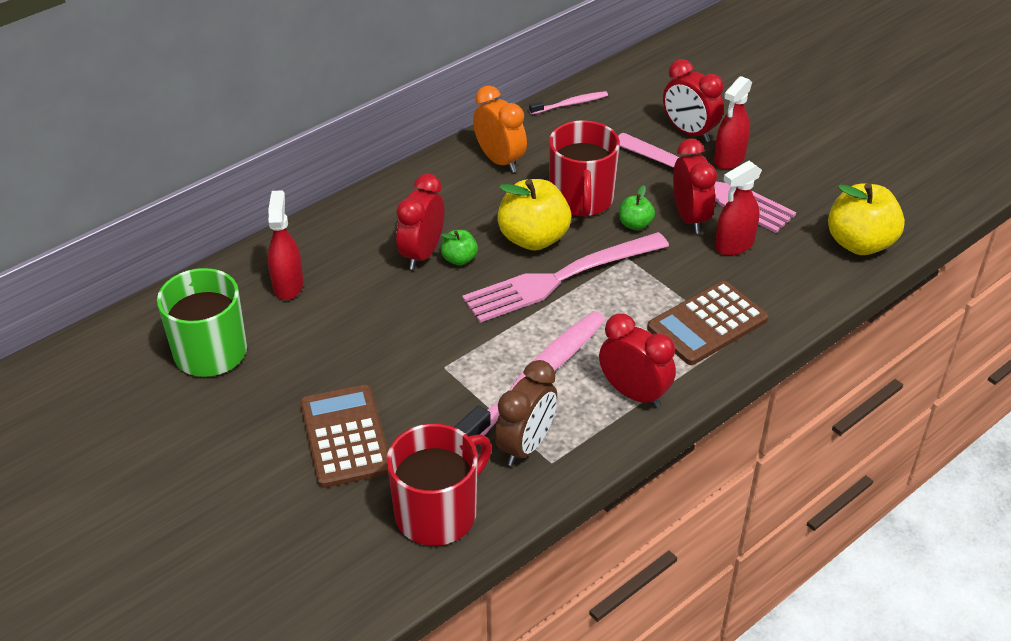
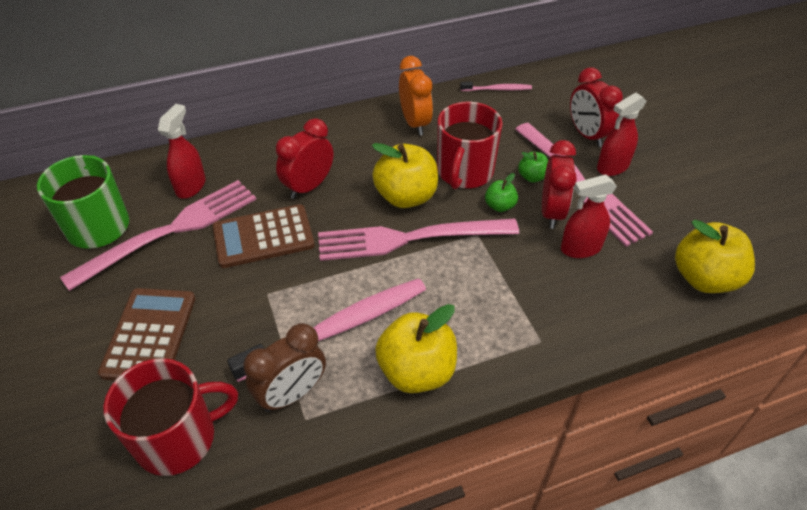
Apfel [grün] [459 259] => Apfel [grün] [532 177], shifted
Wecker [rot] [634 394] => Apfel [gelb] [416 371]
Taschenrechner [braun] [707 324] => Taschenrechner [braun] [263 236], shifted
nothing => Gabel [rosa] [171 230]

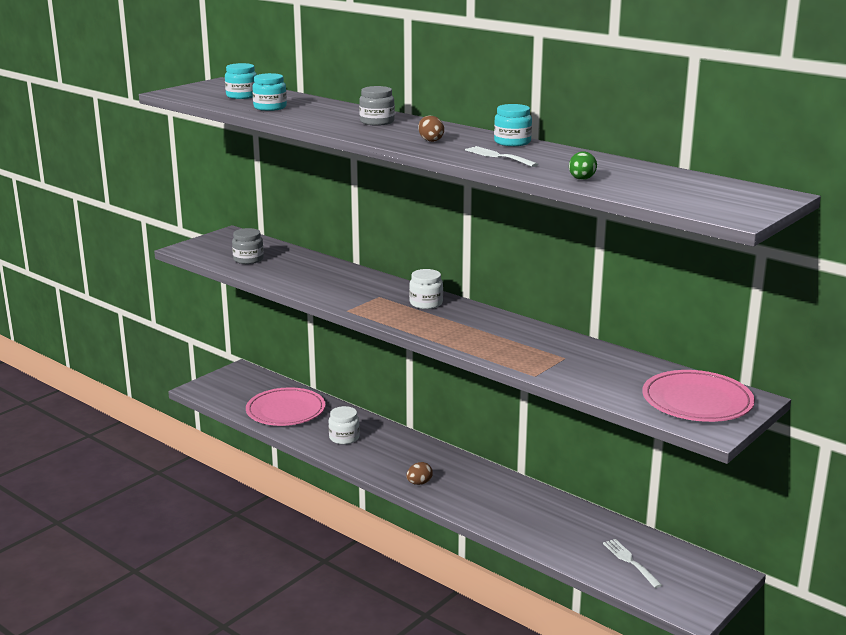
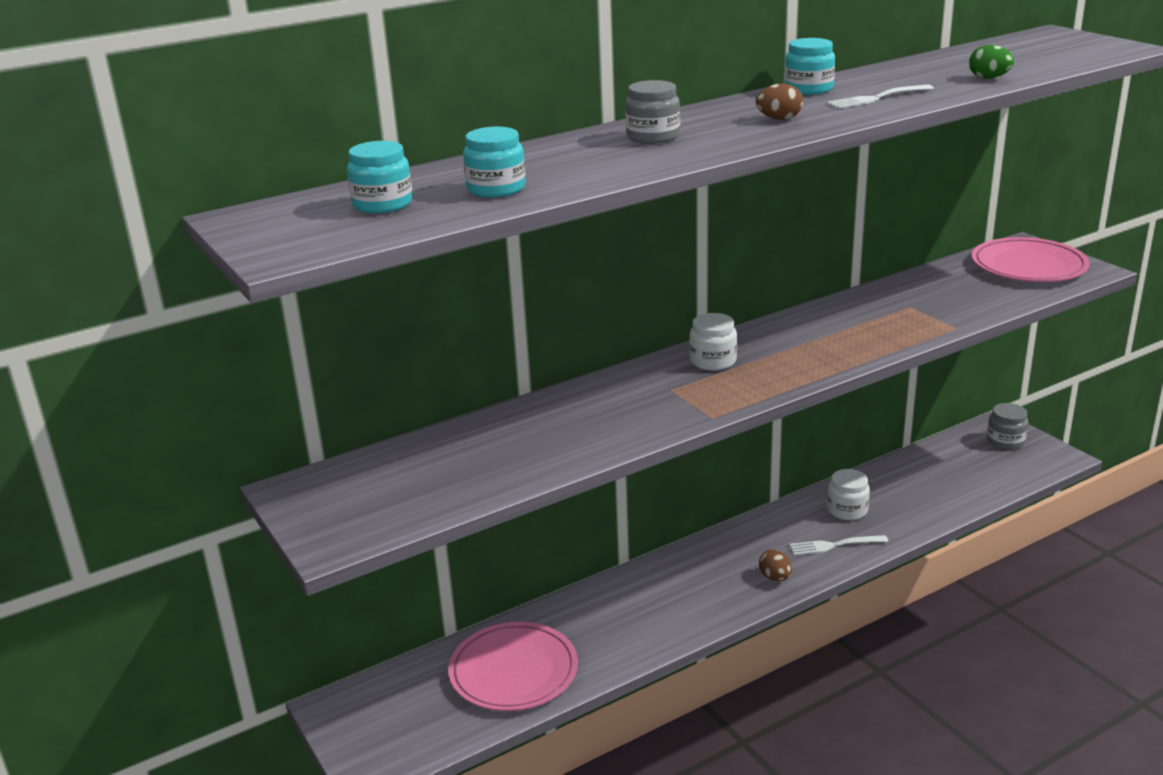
Einmachglas [grau] [248 259] => Einmachglas [grau] [1005 441], shifted
Einmachglas [weiß] [344 438] => Einmachglas [weiß] [847 510], shifted
Gabel [weiß] [631 562] => Gabel [weiß] [835 545], shifted

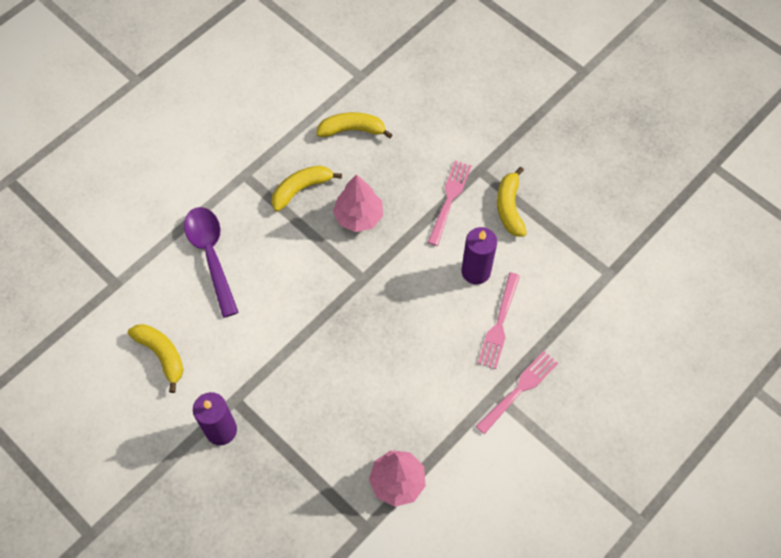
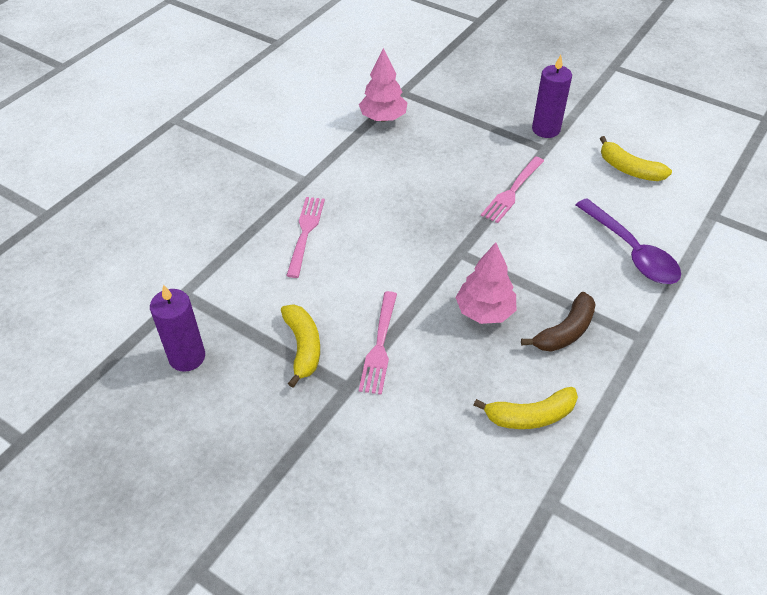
Banane [gelb] [301 189] => Banane [braun] [565 331]
Kerze [lila] [476 271] => Kerze [lila] [187 357], shifted
Gabel [rosa] [519 390] => Gabel [rosa] [512 191], shifted

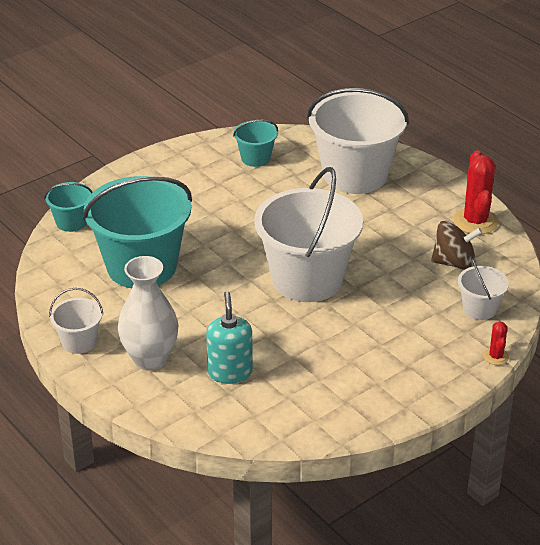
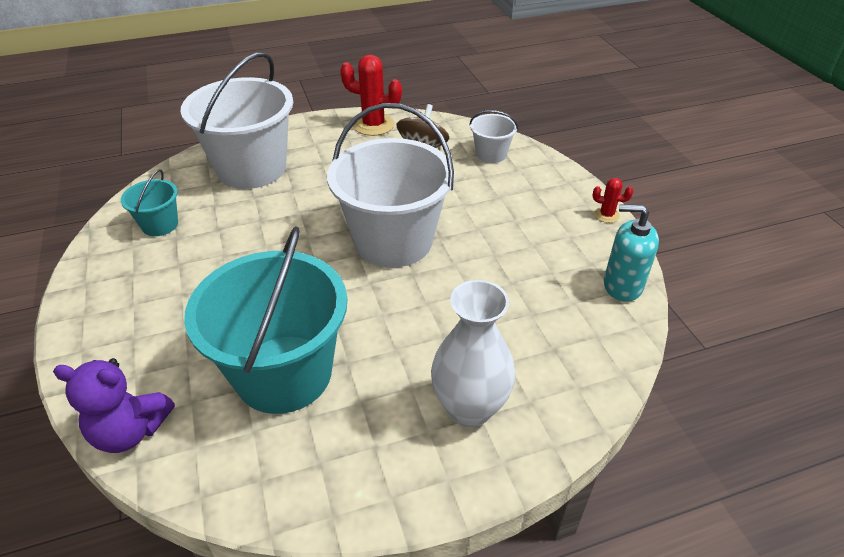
Eimer [türkis] [71 222] => Teddybär [lila] [130 431]
Eimer [weiß] [79 342] => nothing
Seifenspender [türkis] [230 372] => Seifenspender [türkis] [622 285], shifted
Kaktus [rot] [496 356] => Kaktus [rot] [606 215], shifted

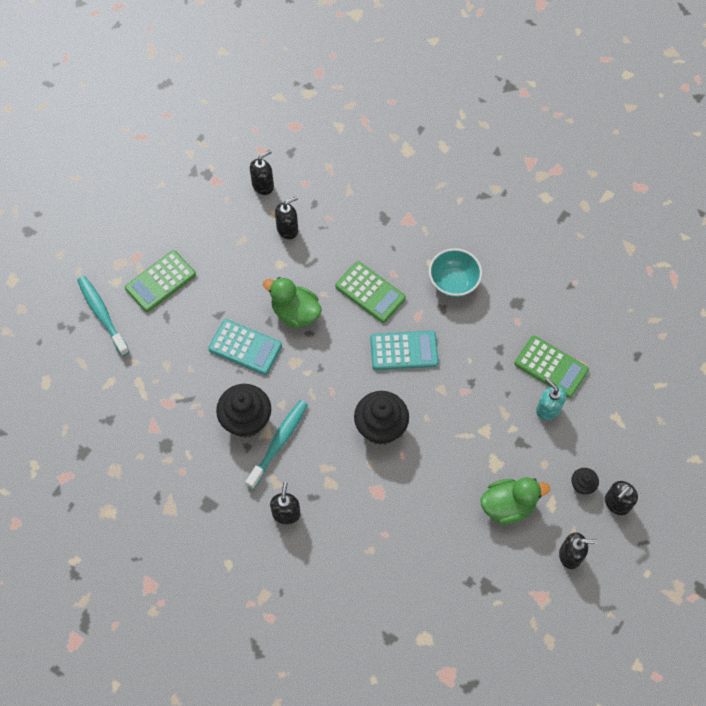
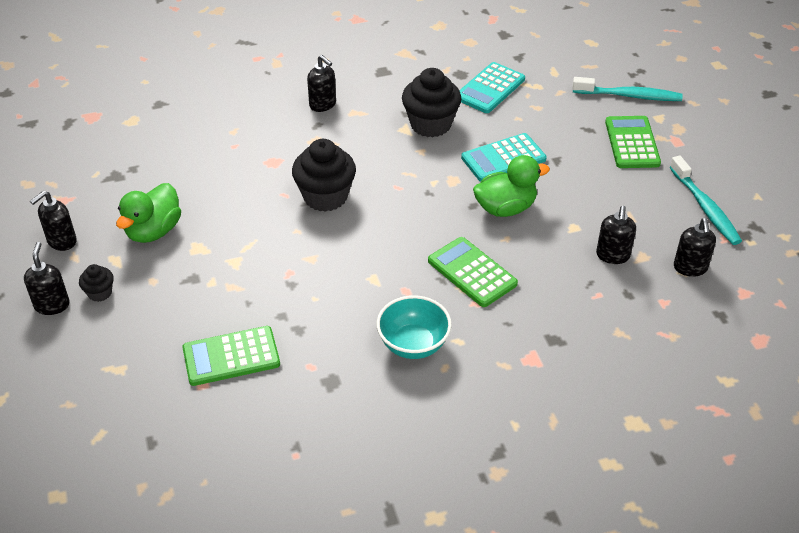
Zahnbürste [türkis] [279 442] => Zahnbürste [türkis] [705 208], shifted
Taschenrechner [grün] [370 292] => Taschenrechner [grün] [472 272], 60 degrees clockwise
Taschenrechner [türkis] [404 351] => Taschenrechner [türkis] [490 89], shifted
Seifenspender [türkis] [547 409] => nothing

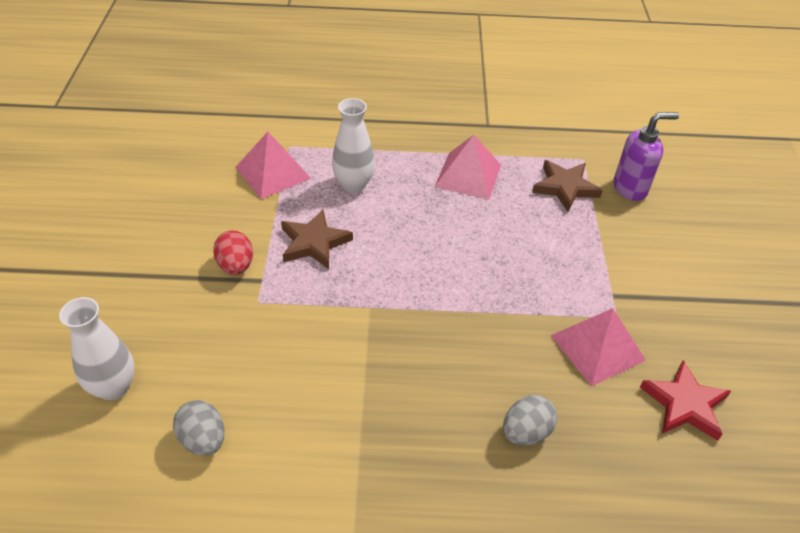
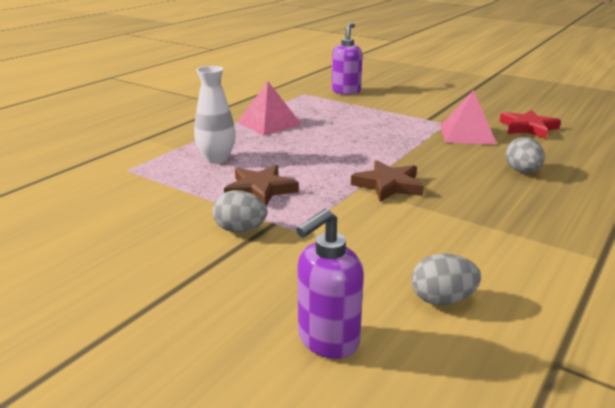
Vase [weiß] [113 387] => Seifenspender [lila] [327 340]
Ei [rot] [236 266] => Ei [grau] [240 230]
Pyramide [rosa] [273 172] => nothing
Stern [braun] [565 187] => Stern [braun] [388 185], shifted

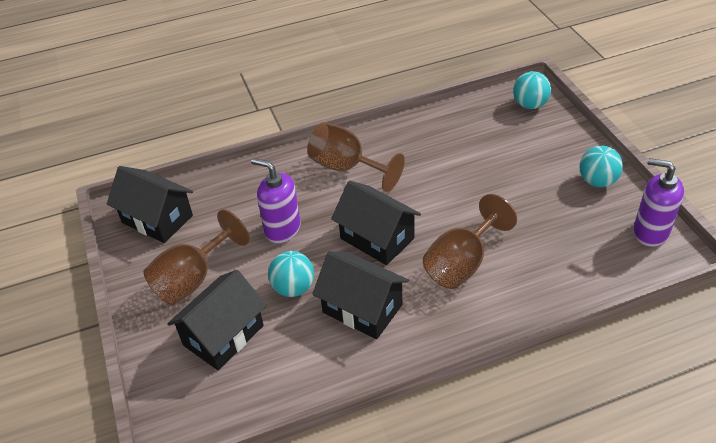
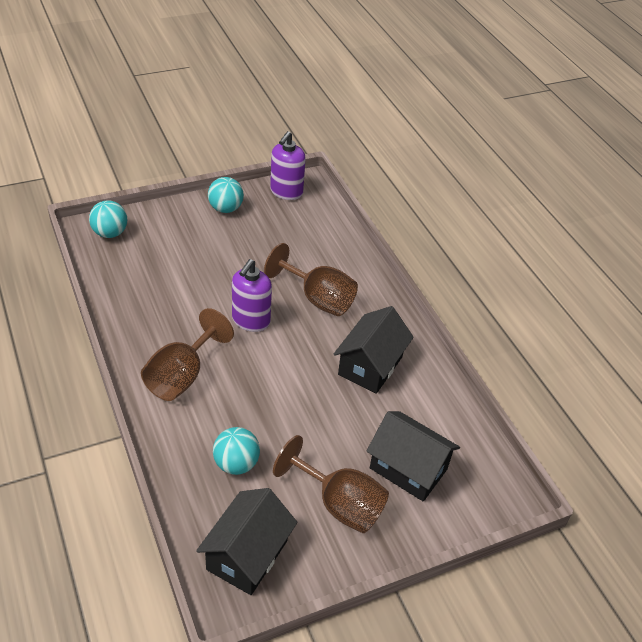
Seifenspender [lila] [282 229] => Seifenspender [lila] [251 321], shifted
Ball [türkis] [293 288] => Ball [türkis] [236 464], shifted
Haus [schwarz] [377 238] => nothing

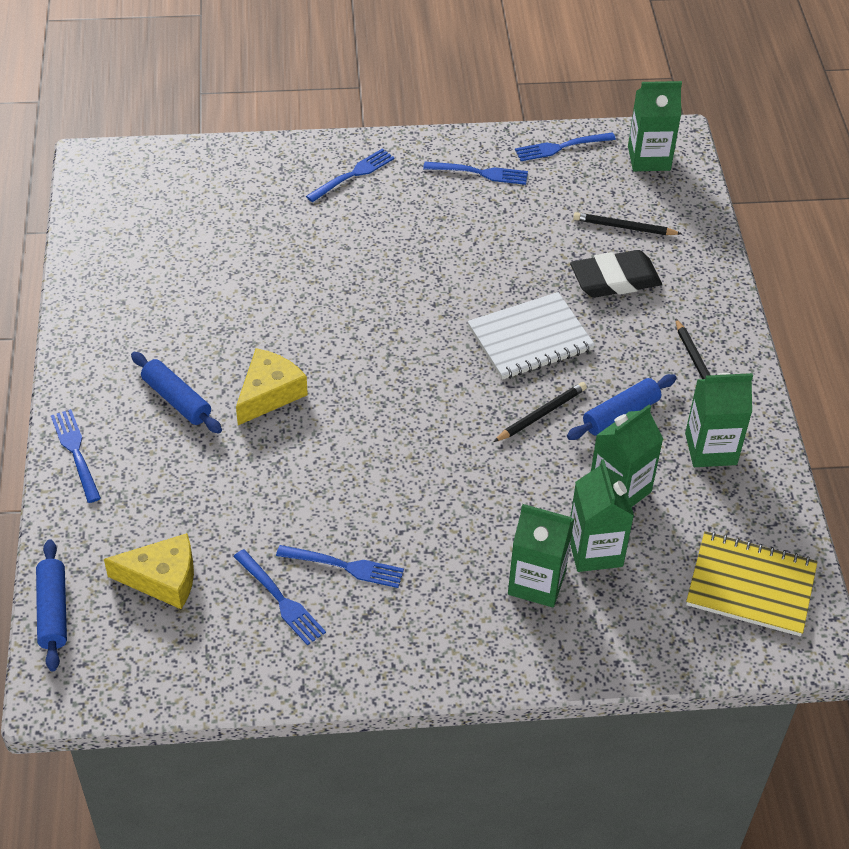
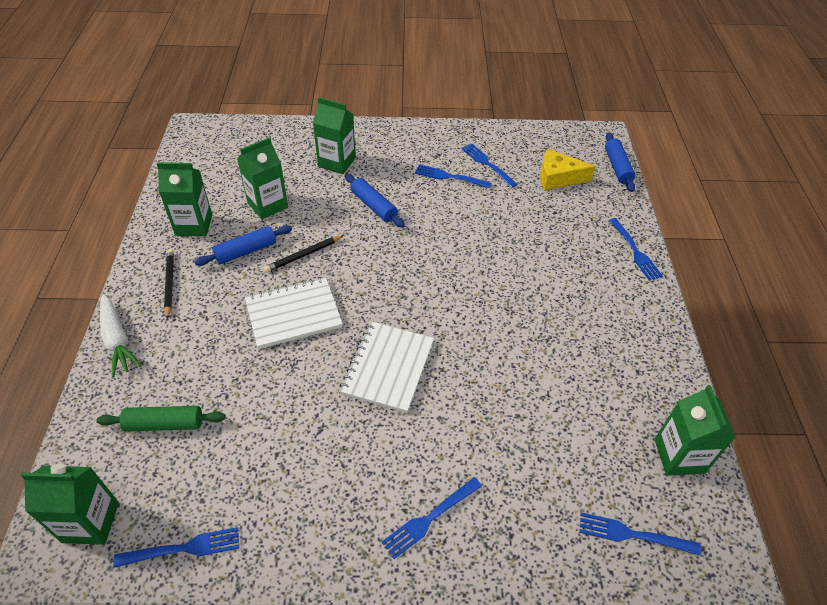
Nudelholz [blau] [177 400] => Nudelholz [blau] [373 206], shifted
Käse [gelb] [269 393] => nothing
Gabel [blau] [480 173] => Gabel [blau] [633 535], shifted
Radiergummi [schwarz] [615 279] => nothing
Getränkekarton [grün] [595 550] => Getränkekarton [grün] [679 456], shifted
Bleistift [schwarz] [624 227] => Nudelholz [grün] [164 424]
Notizbuch [gelb] [751 586] => nothing
nothing => Karotte [weiß] [117 340]
nothing => Notizbuch [weiß] [387 367]

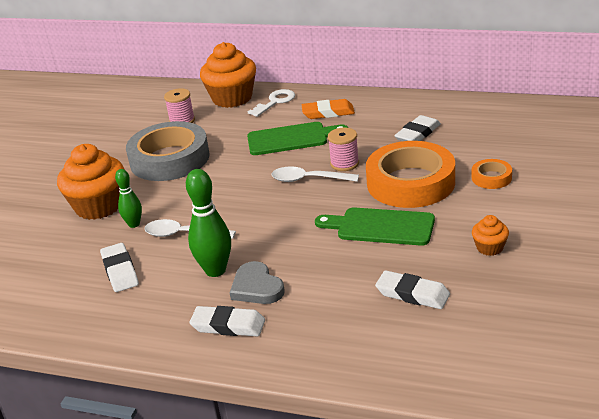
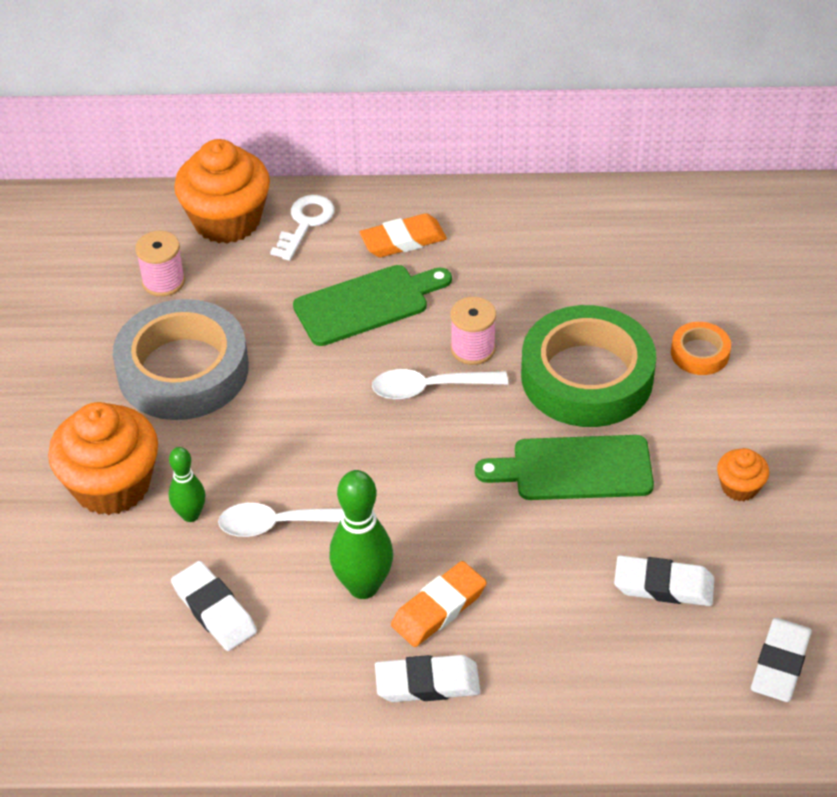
Herz [grau] [256 287] => Radiergummi [orange] [439 608]
Klebeband [orange] [410 182] => Klebeband [grün] [587 376]
Radiergummi [weiß] [417 134] => Radiergummi [weiß] [780 664], shifted

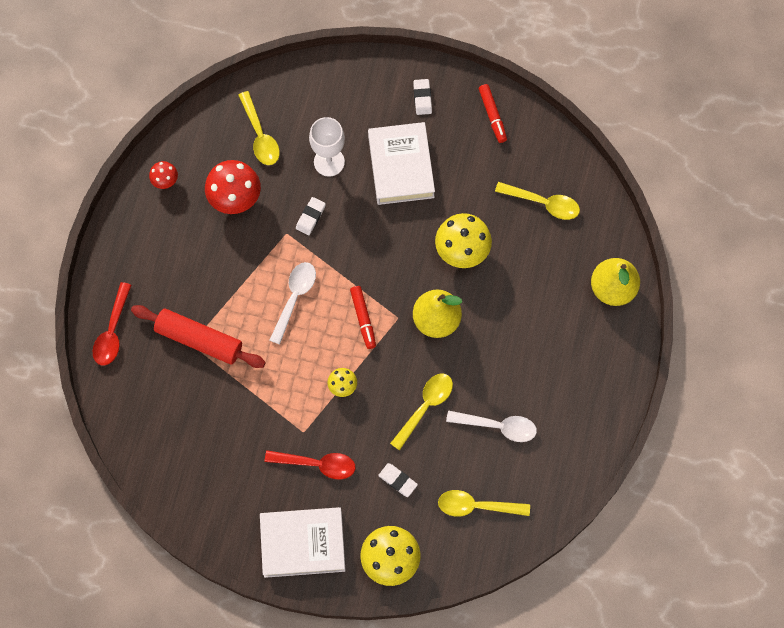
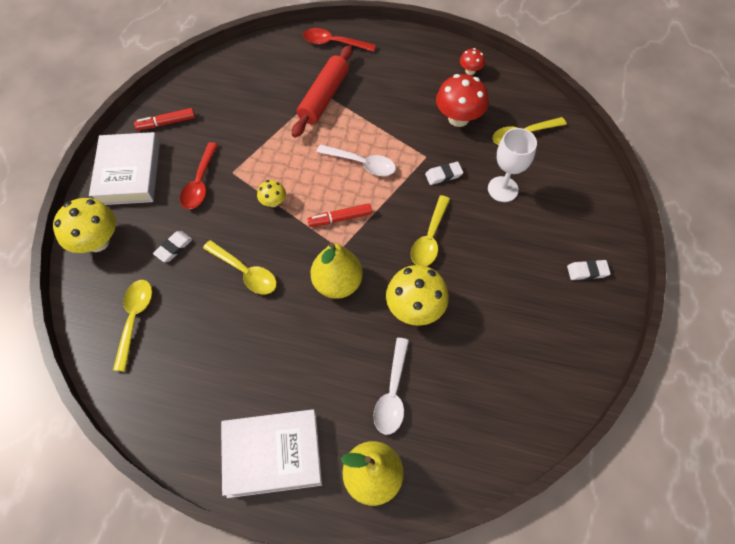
Radiergummi [weiß] [310 217] => Radiergummi [weiß] [443 175], 45 degrees counterclockwise
Buch [weiß] [401 166] => Buch [weiß] [272 454], shifted
Löffel [weiß] [498 426] => Löffel [weiß] [392 393], shifted
Filzstift [rot] [492 115] => Filzstift [rot] [166 123], shifted
Löffel [gelb] [543 203] => Löffel [gelb] [430 238], shifted

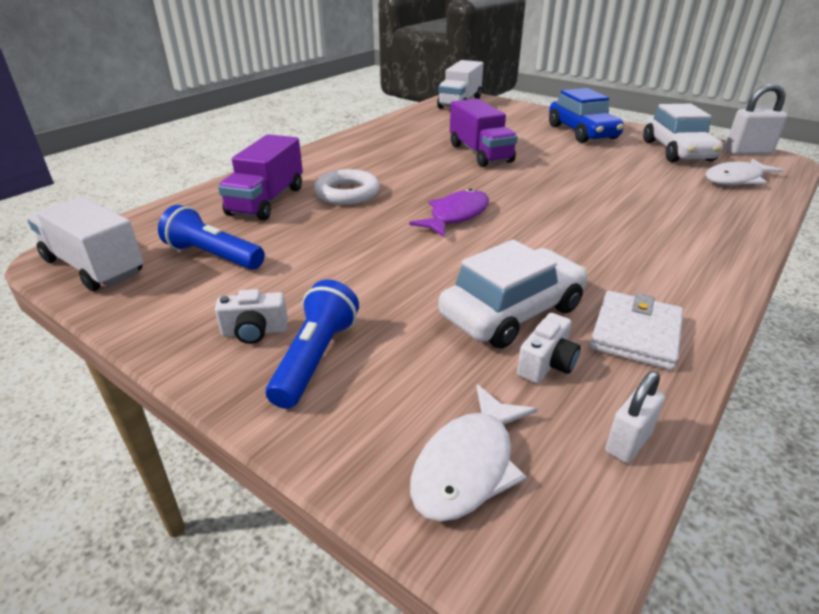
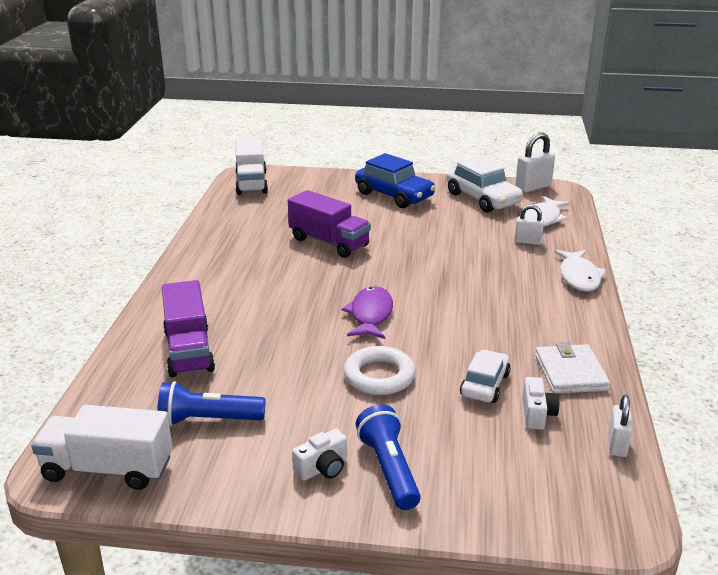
Ring [weiß] [347 193] => Ring [weiß] [379 376], shifted
Fisch [weiß] [468 465] => Fisch [weiß] [579 277], shifted
Auto [weiß] [512 312] => Auto [weiß] [484 385], x0.61
nothing => Vorhängeschloss [weiß] [527 242]

